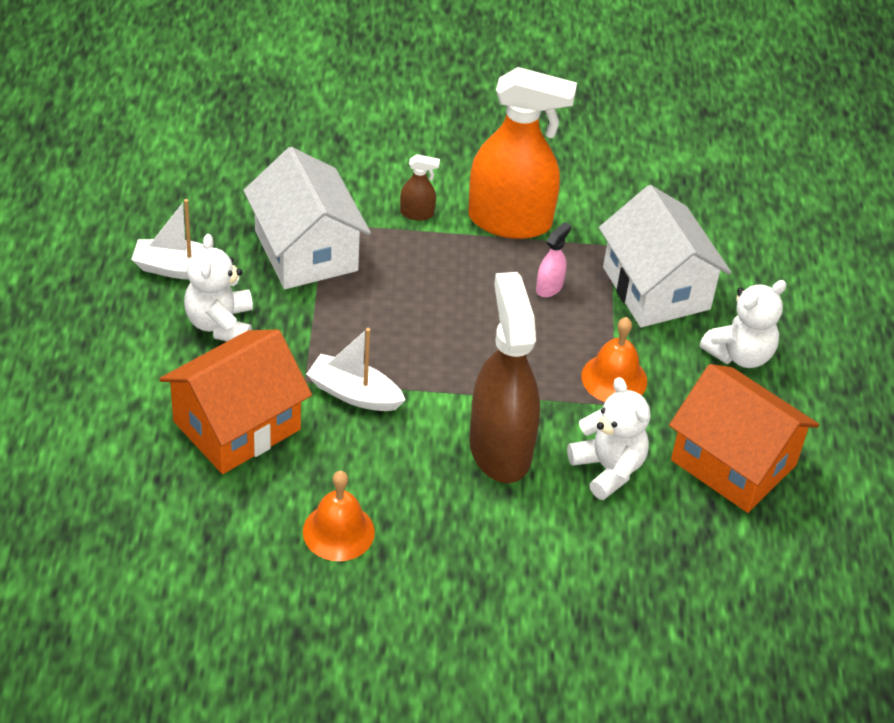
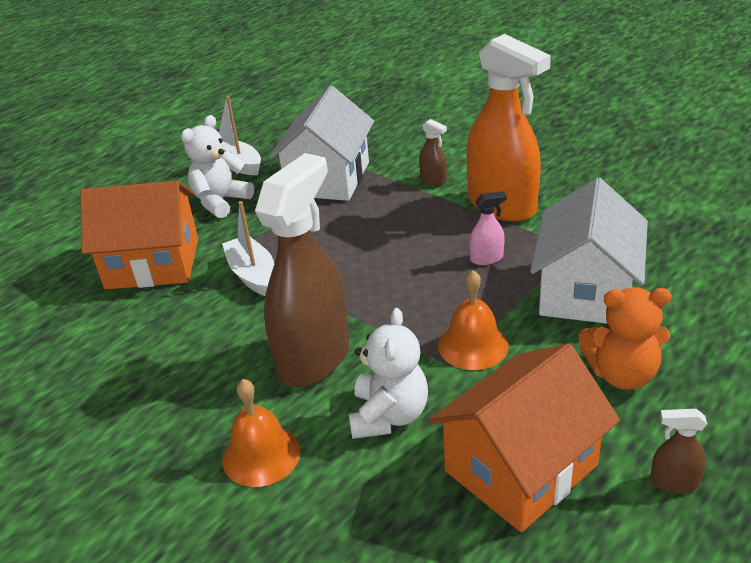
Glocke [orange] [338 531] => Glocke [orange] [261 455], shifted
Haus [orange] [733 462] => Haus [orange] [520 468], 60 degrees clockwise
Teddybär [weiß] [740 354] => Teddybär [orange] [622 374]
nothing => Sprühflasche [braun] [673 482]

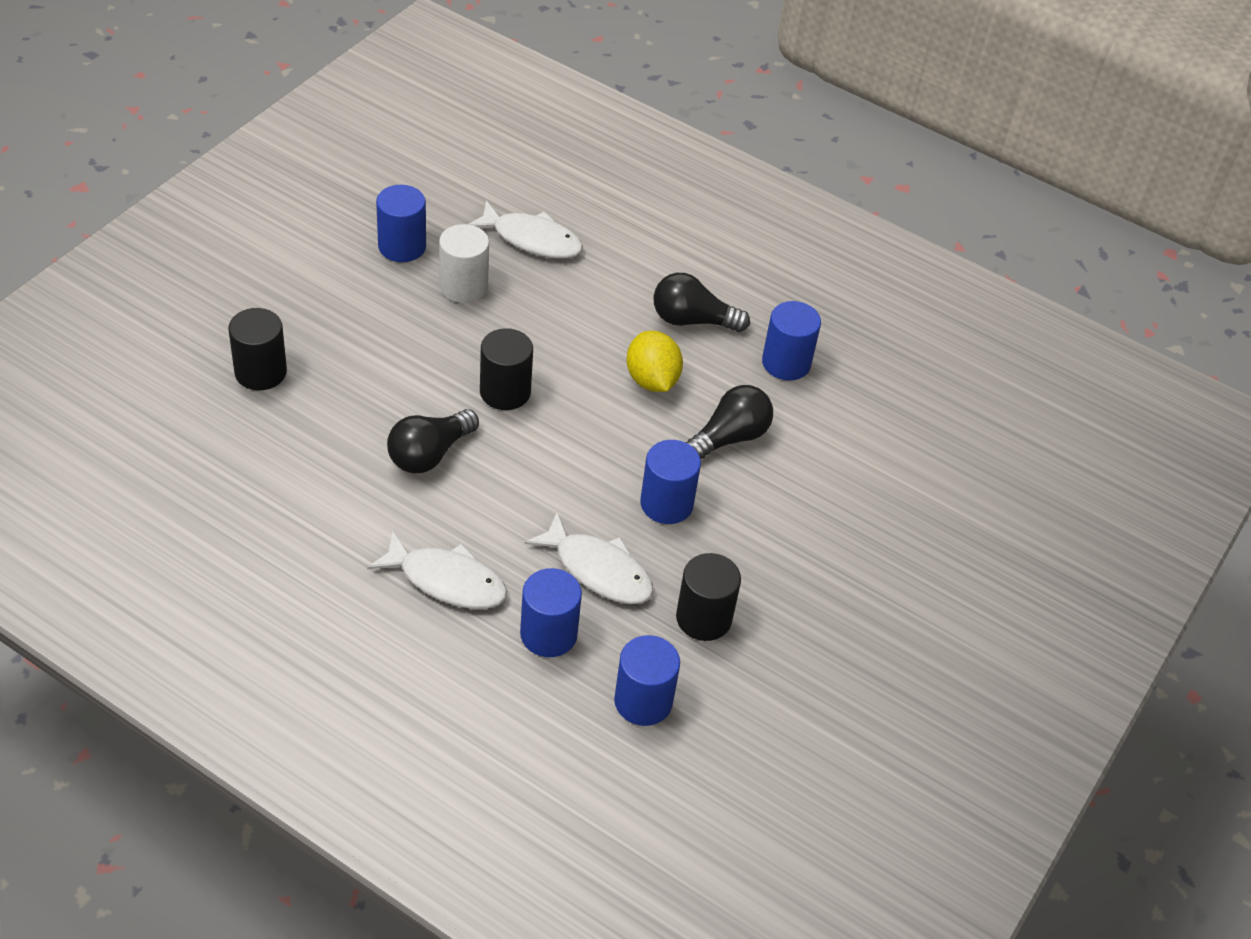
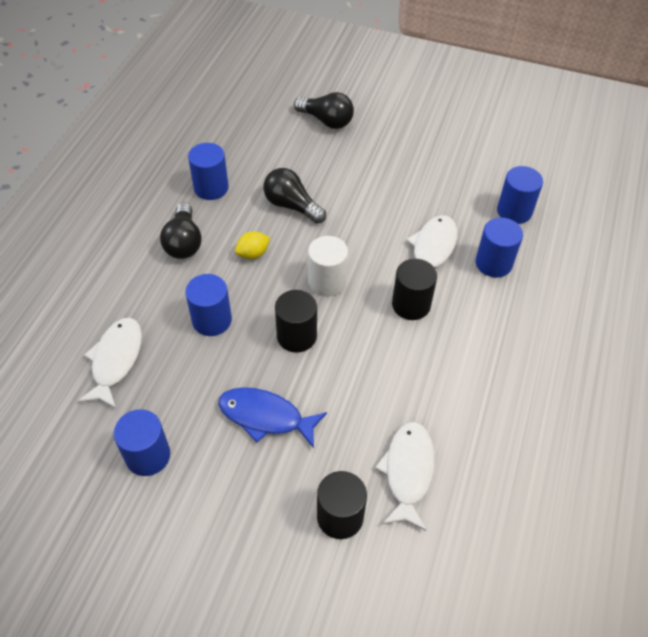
Fisch [weiß] [447 581] => Fisch [weiß] [408 471], shifted
Glühbirne [schwarz] [429 454] => Glühbirne [schwarz] [326 121], shifted
Vollzylinder [weiß] [463 286] => Vollzylinder [weiß] [327 282], shifted
Zitrone [gelb] [652 380] => Zitrone [gelb] [253 254], x0.66
Vollzylinder [blau] [666 504] => Vollzylinder [blau] [212 320], shifted
Vollzylinder [schwarz] [703 618] => Vollzylinder [schwarz] [411 305], shifted
nothing => Fisch [blau] [265 417]

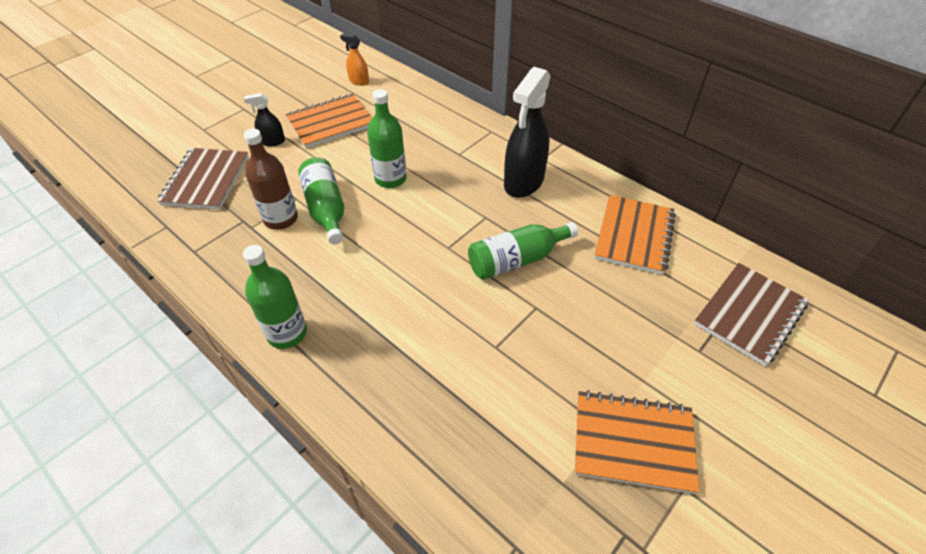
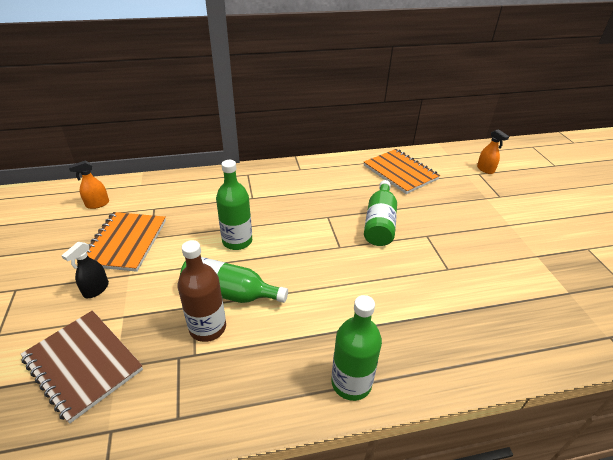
Sprühflasche [schwarz] [523 182] => nothing
Notizbuch [orange] [633 442] => nothing
Notizbuch [braun] [749 314] => Sprühflasche [orange] [485 169]

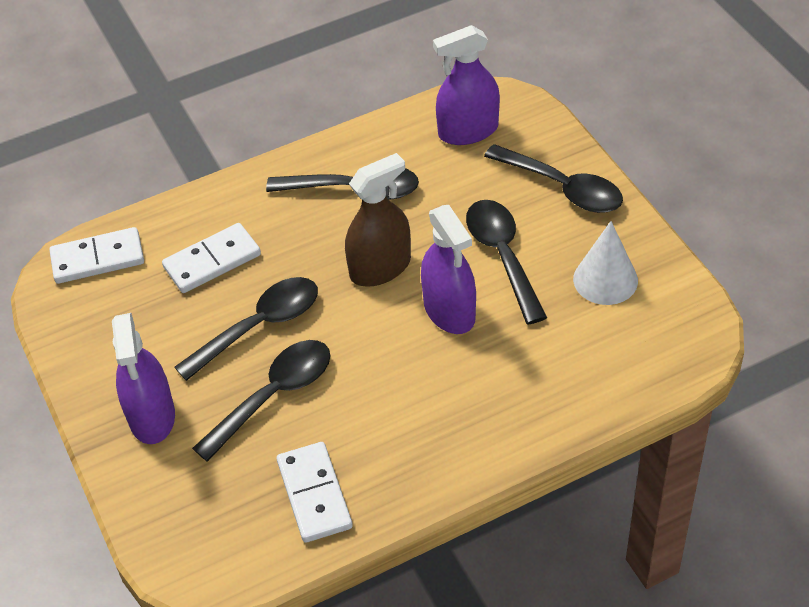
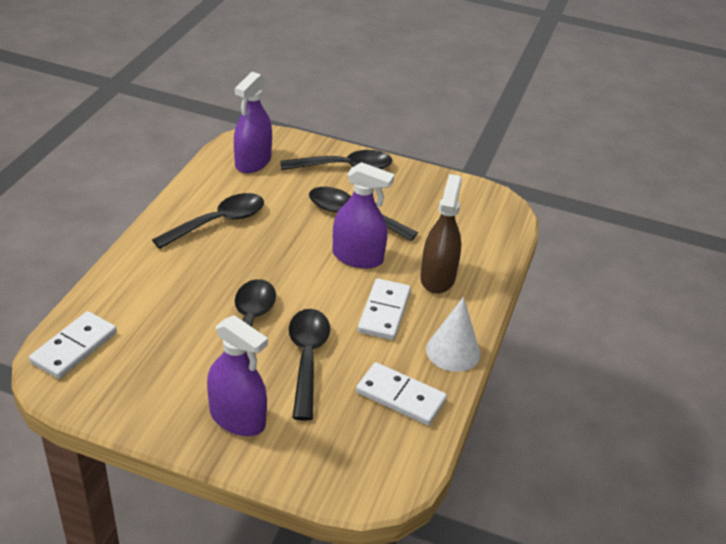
Dominostein [weiß] [212 261] => Dominostein [weiß] [384 312], shifted
Sprühflasche [braun] [380 268] => Sprühflasche [braun] [437 278], shifted
Kegel [weiß] [605 279] => Kegel [weiß] [453 351], shifted

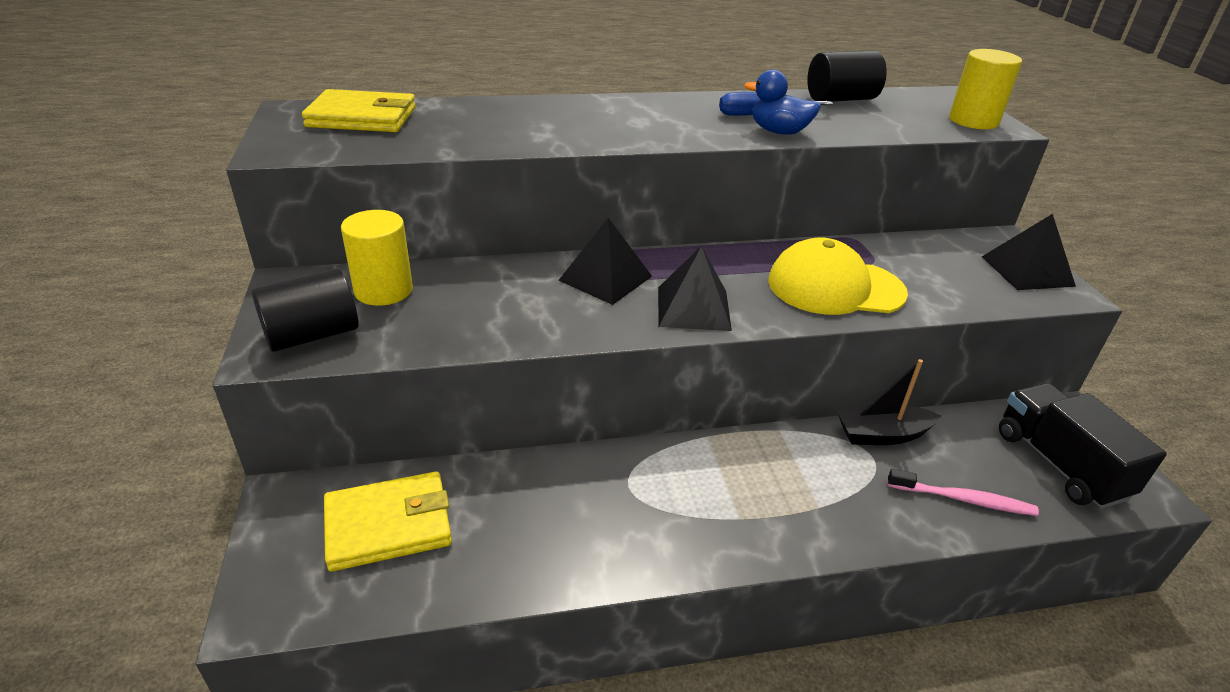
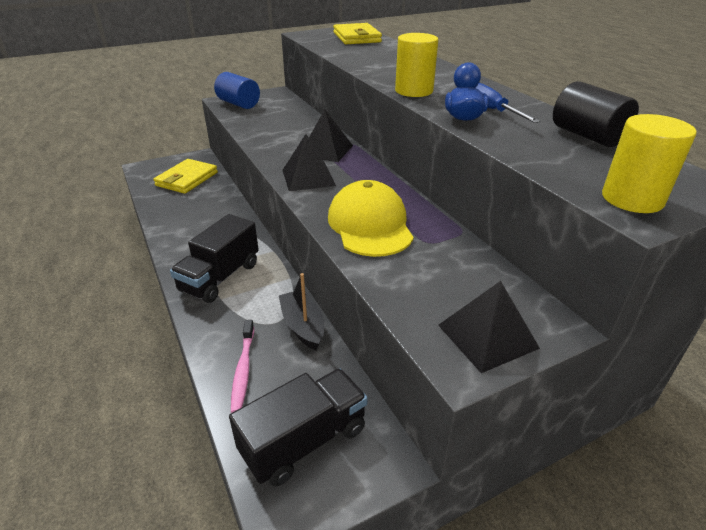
Vollzylinder [schwarz] [312 335] => Vollzylinder [blau] [238 104]
Geldbörse [gelb] [388 525] => Geldbörse [gelb] [187 179], 60 degrees clockwise
Vollzylinder [gelb] [383 290] => Vollzylinder [gelb] [414 91], shifted
nothing => Lastwagen [schwarz] [220 277]

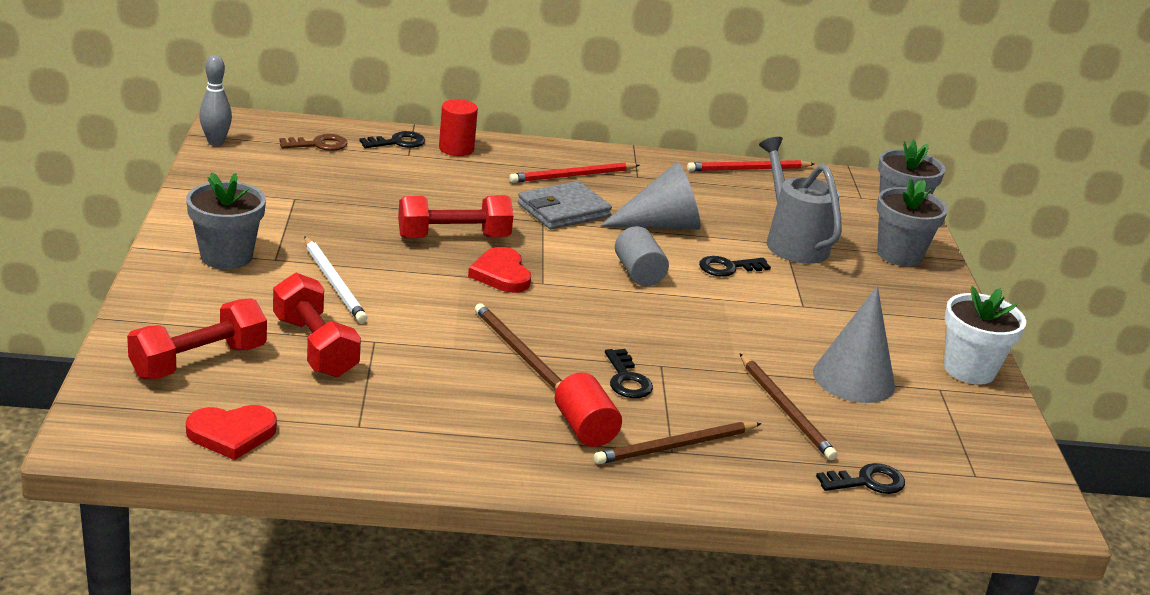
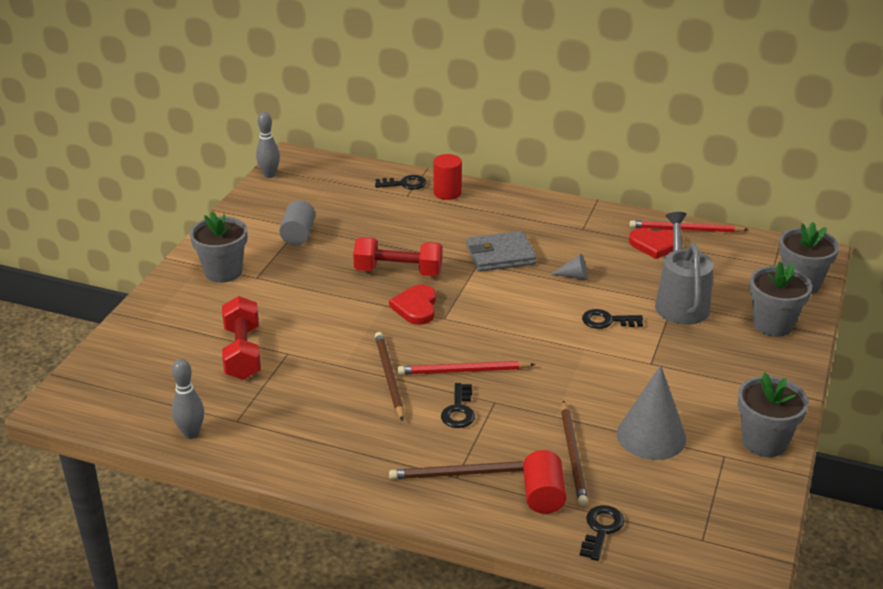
Hantel [rot] [199 361] => nothing
Herz [rot] [232 434] => Herz [rot] [655 245], shifted
Schlüssel [braun] [319 144] => nothing
Bleistift [weiß] [334 283] => nothing
Bleistift [rot] [572 176] => Bleistift [rot] [463 371], shifted
Vollzylinder [rot] [585 428] => Vollzylinder [rot] [543 495], shifted
Kegel [grau] [661 225] => Kegel [grau] [574 276], x0.45
Vollzylinder [grau] [638 273] => Vollzylinder [grau] [298 235], shifted
Schlüssel [schwarz] [867 482] => Schlüssel [schwarz] [601 529], 75 degrees counterclockwise
Blumentopf [weiß] [969 370] => Blumentopf [grau] [764 442]
nothing => Bowlingkegel [grau] [191 433]

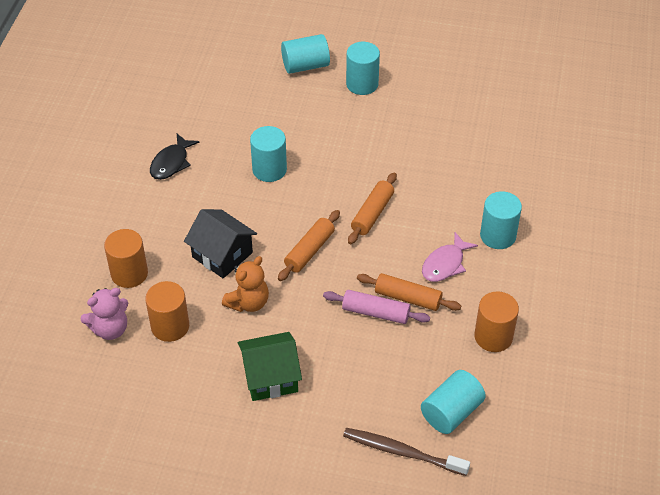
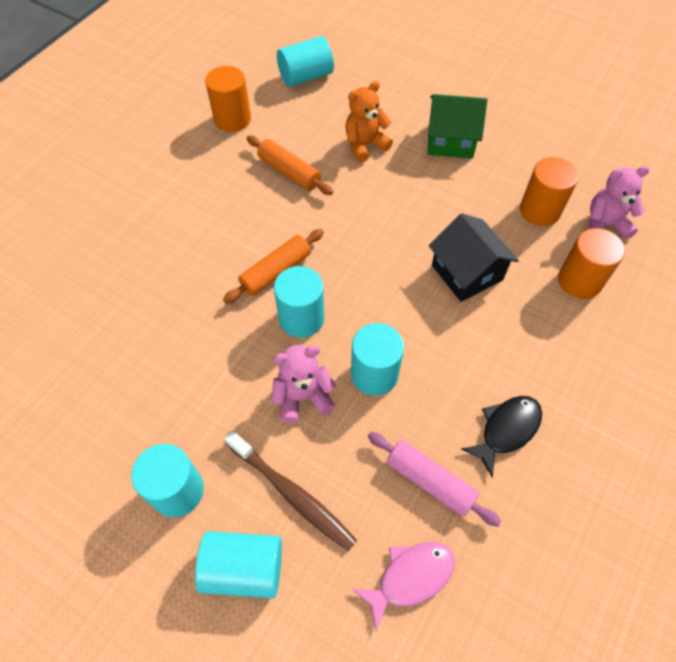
Teddybär [orange] [248 302] => Teddybär [orange] [365 145], shifted
Nudelholz [orange] [309 251] => nothing
Nudelholz [rosa] [375 313] => Nudelholz [rosa] [430 481], shifted
Zahnbürste [braun] [402 452] => Zahnbürste [braun] [292 494], shifted
Fisch [rosa] [445 264] => Fisch [rosa] [410 577], shifted
Vollzylinder [türkis] [498 235] => Vollzylinder [türkis] [301 318], shifted
nothing => Teddybär [rosa] [303 397]

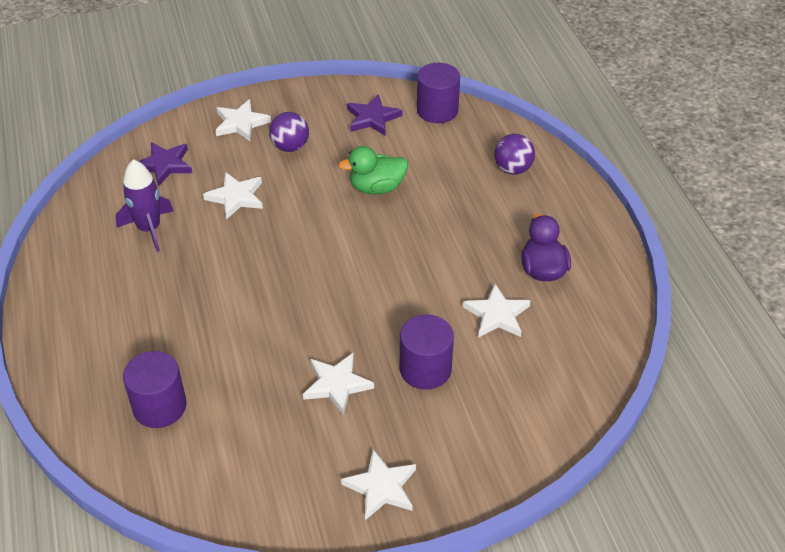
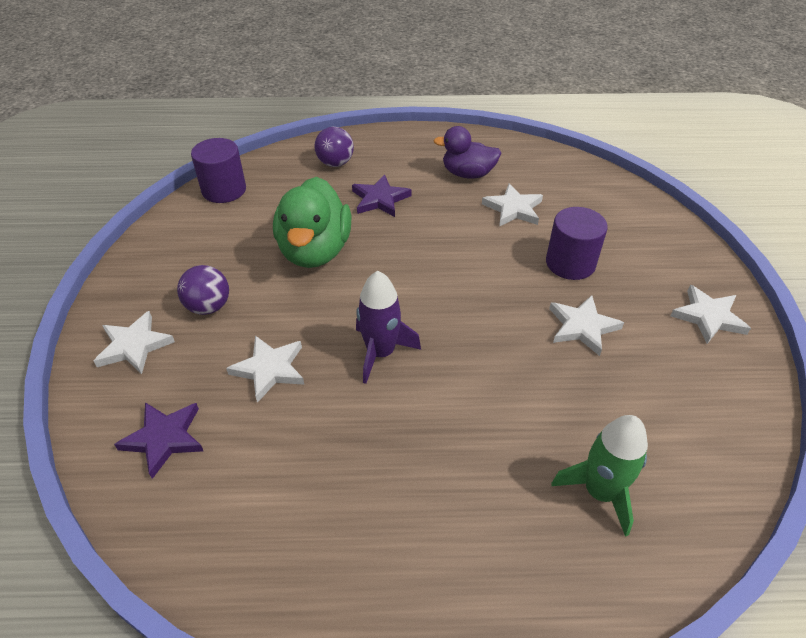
Rakete [lila] [149 229] => Rakete [lila] [380 353], shifted
Vollzylinder [lila] [159 406] => Rakete [grün] [600 492]
Ente [grün] [377 187] => Ente [grün] [315 251], x1.56
Stern [lila] [372 118] => Stern [lila] [380 199], shifted

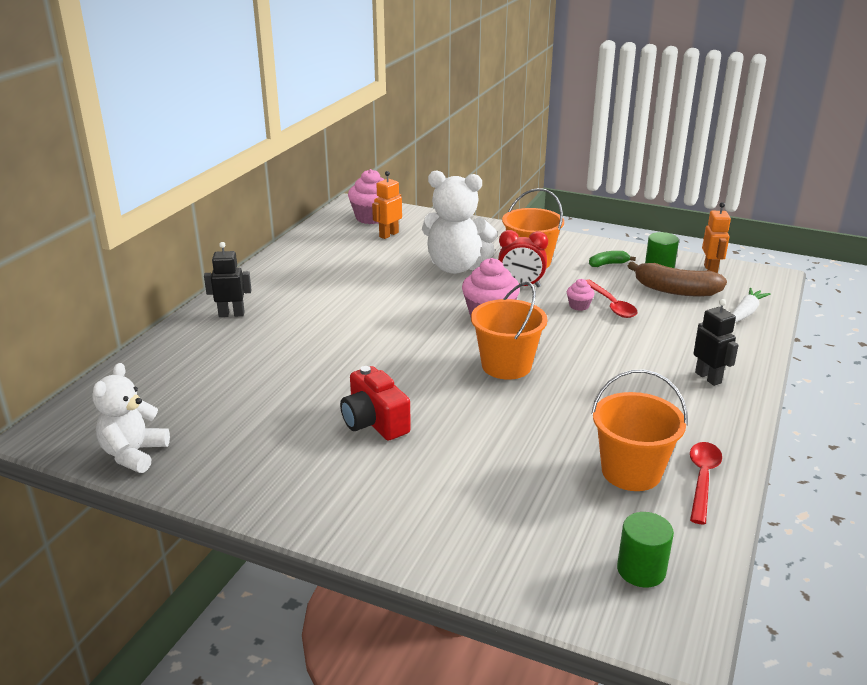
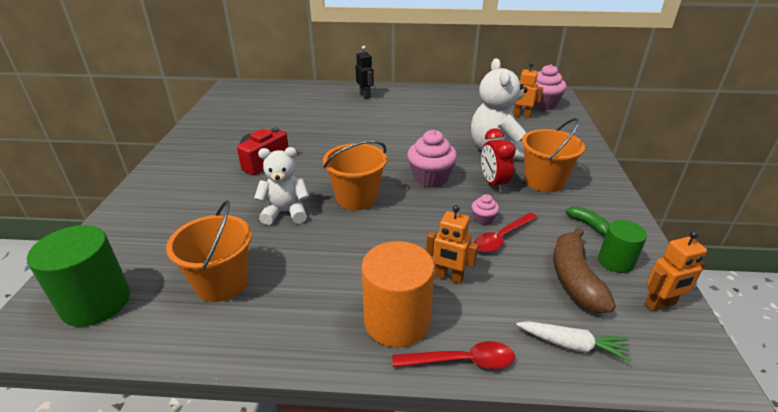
Teddybär [weiß] [134 454] => Teddybär [weiß] [285 212], shifted
Vollzylinder [grün] [641 570] => Vollzylinder [grün] [96 302], x1.69
Löffel [rot] [702 479] => Löffel [rot] [462 361], shifted
Roboter [schwarz] [708 377] => Vollzylinder [orange] [397 321]
nothing => Roboter [orange] [448 277]

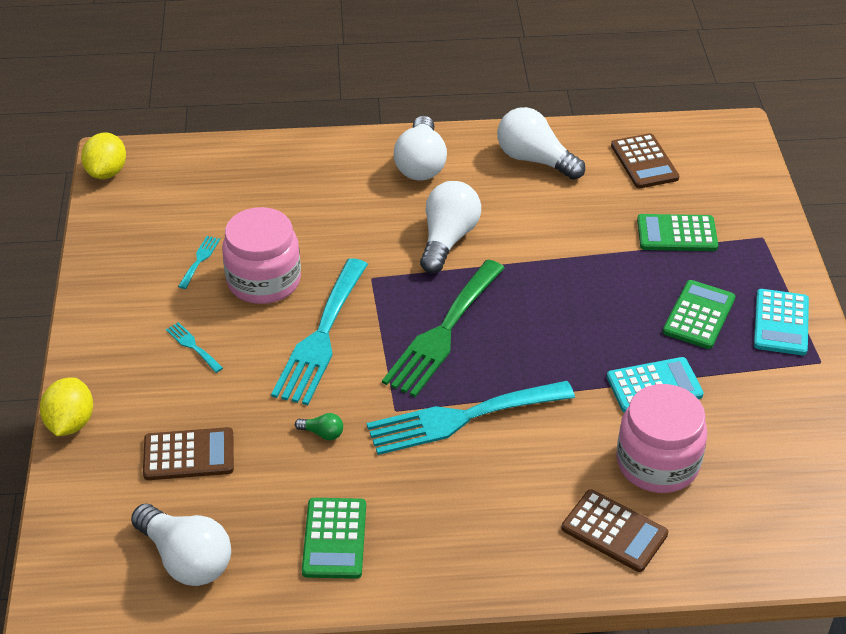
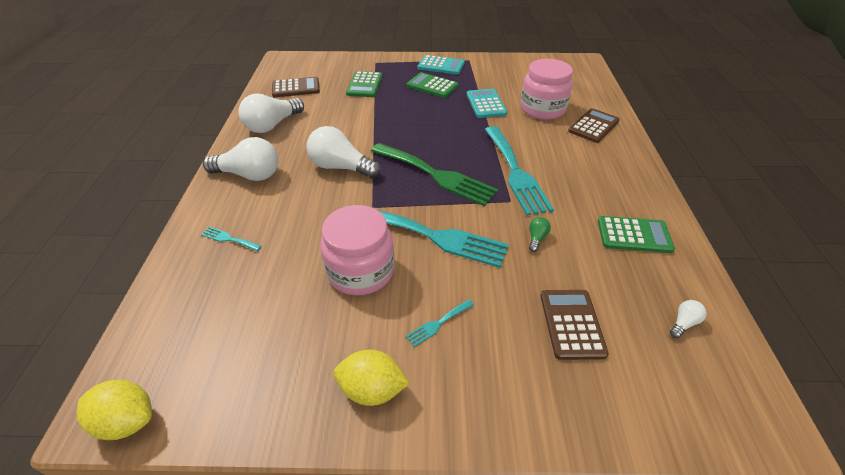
Zitrone [gelb] [70 423] => Zitrone [gelb] [372 389], shifted
Glühbirne [weiß] [186 559] => Glühbirne [weiß] [683 323], x0.43
Gabel [türkis] [199 260] => Gabel [türkis] [229 239], shifted

